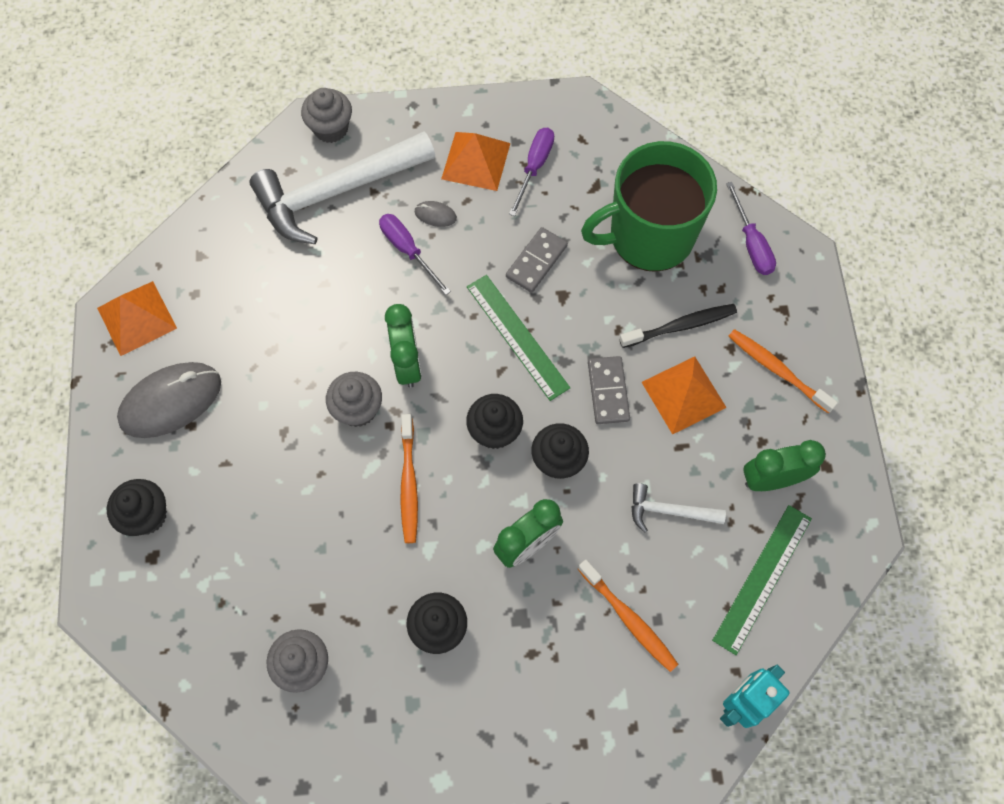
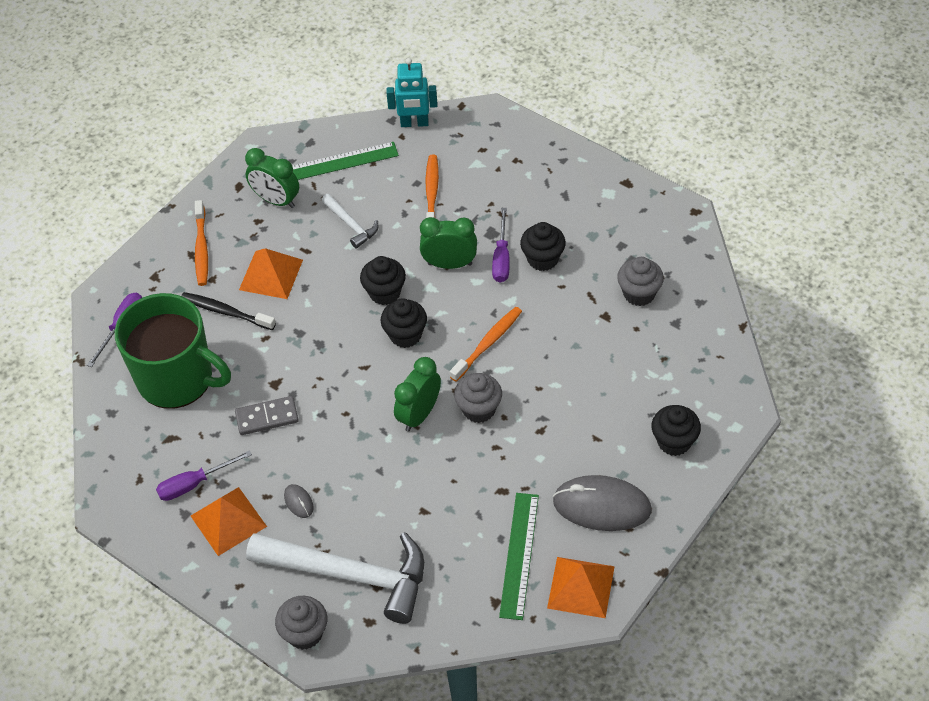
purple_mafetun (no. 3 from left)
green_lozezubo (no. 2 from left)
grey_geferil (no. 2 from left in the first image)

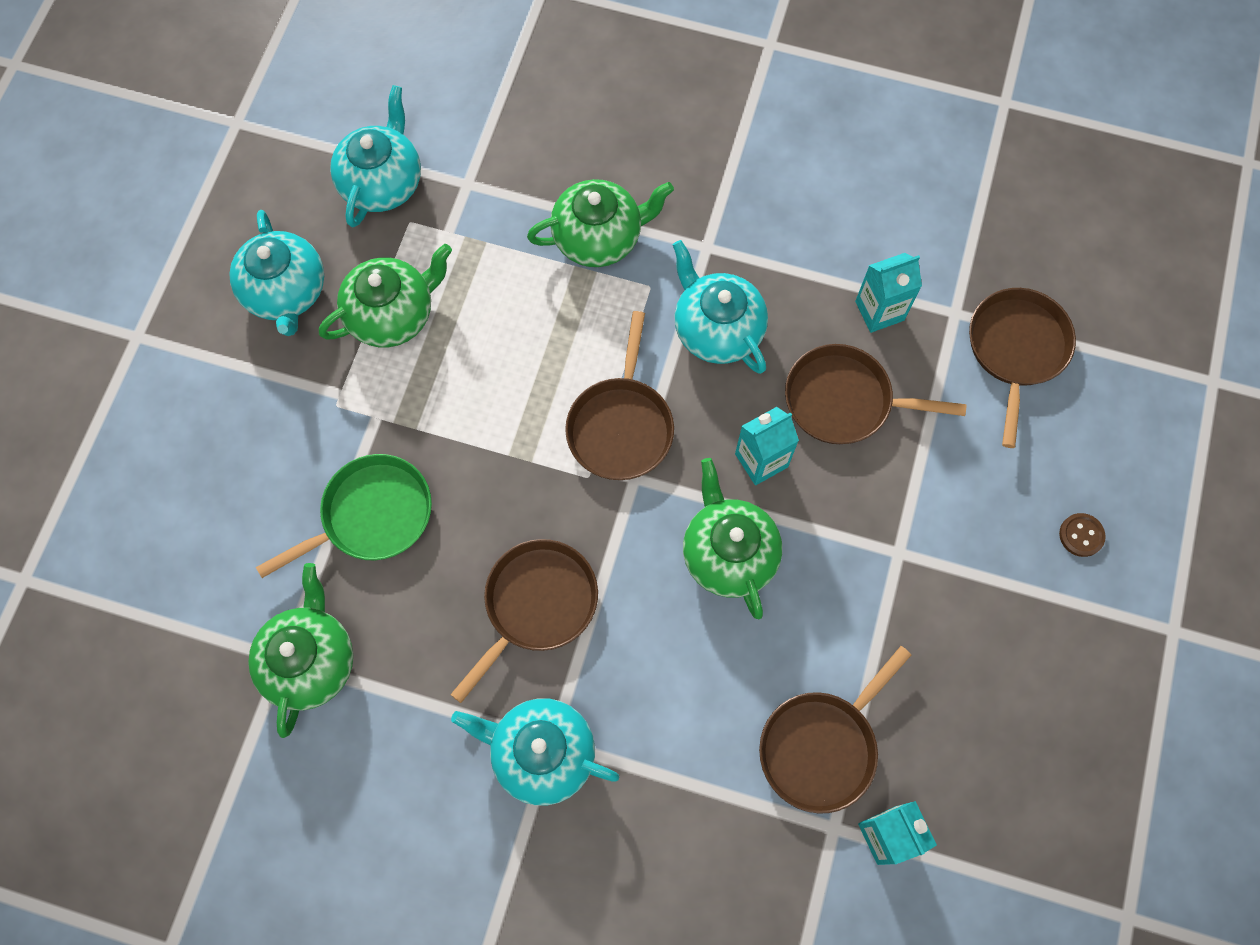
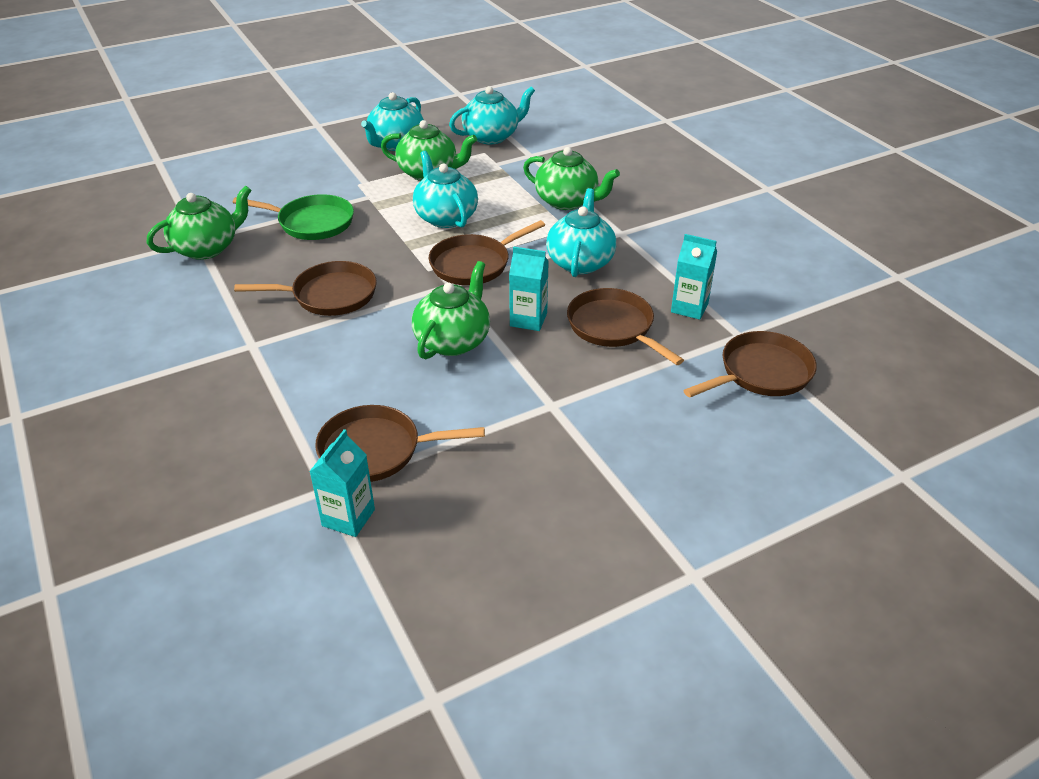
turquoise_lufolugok (no. 2 from left)
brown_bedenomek

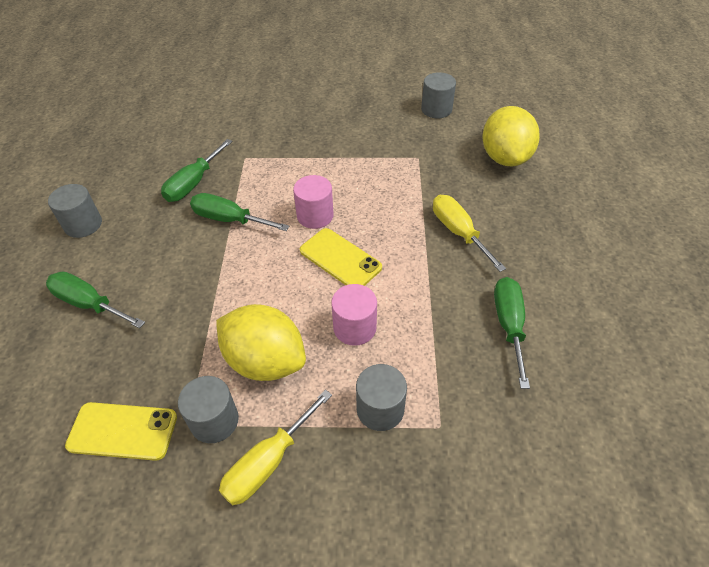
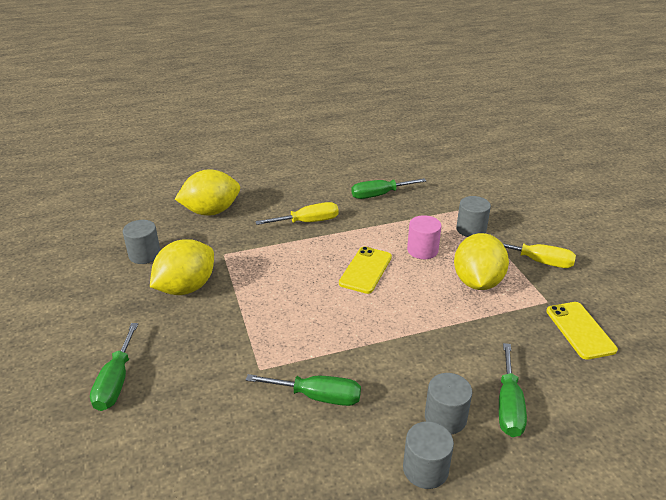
green_mafetun (no. 1 from left)
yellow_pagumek (no. 1 from left)
yellow_mafetun (no. 1 from left)
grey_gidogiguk (no. 3 from left)
pink_gidogiguk (no. 1 from left in the first image)

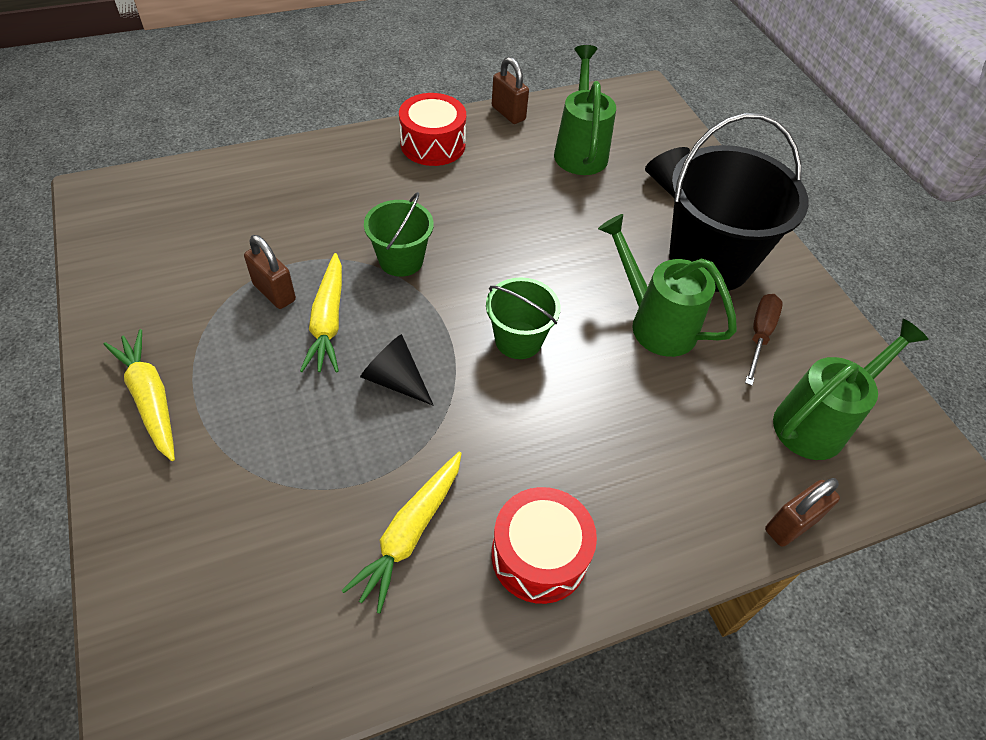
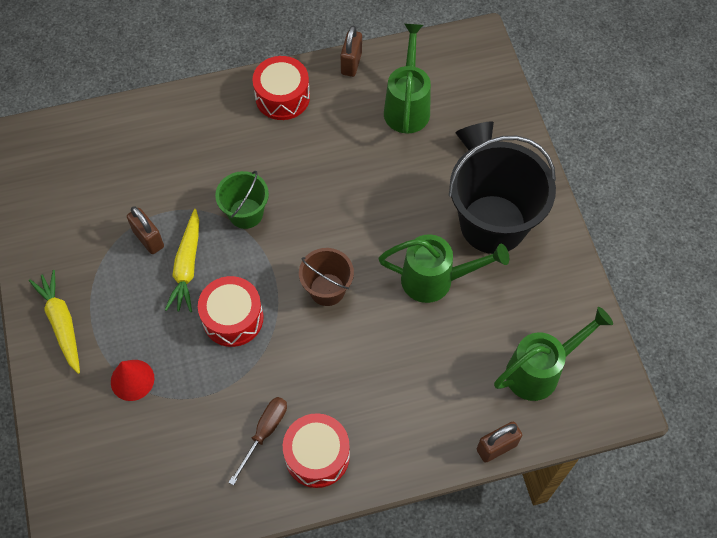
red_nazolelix
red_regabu (no. 1 from left)
brown_mafetun
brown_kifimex
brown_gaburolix (no. 2 from left)
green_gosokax (no. 2 from left)
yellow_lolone (no. 3 from left in the first image)

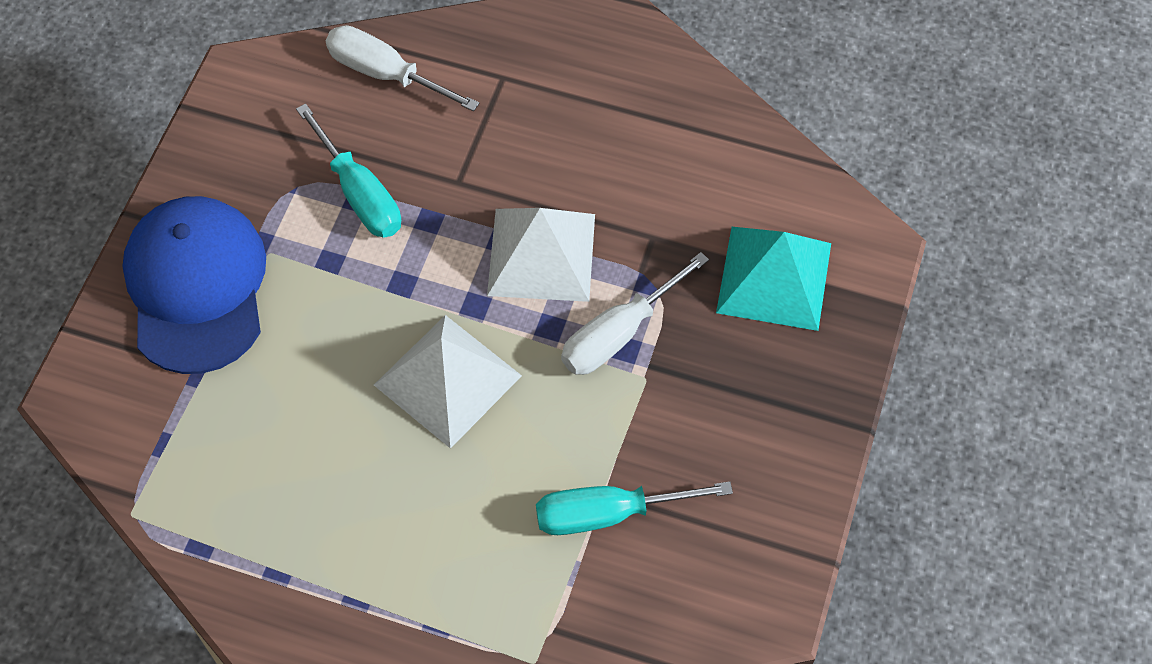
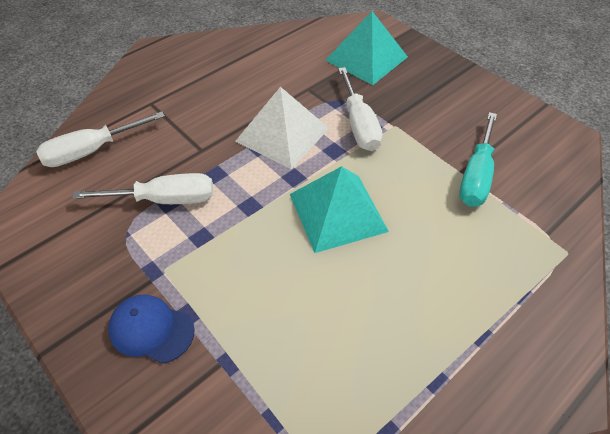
white_mafetun (no. 2 from left)
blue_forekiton
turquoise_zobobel (no. 1 from left)

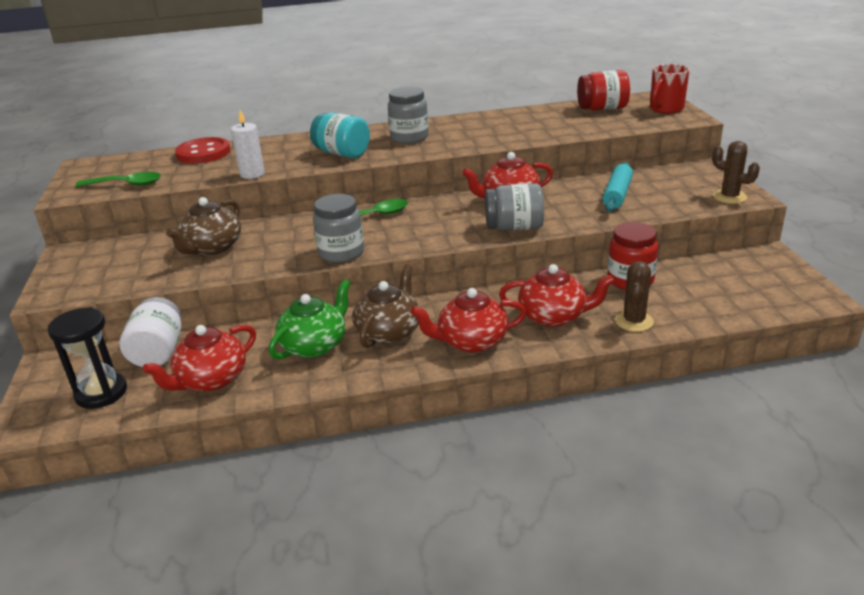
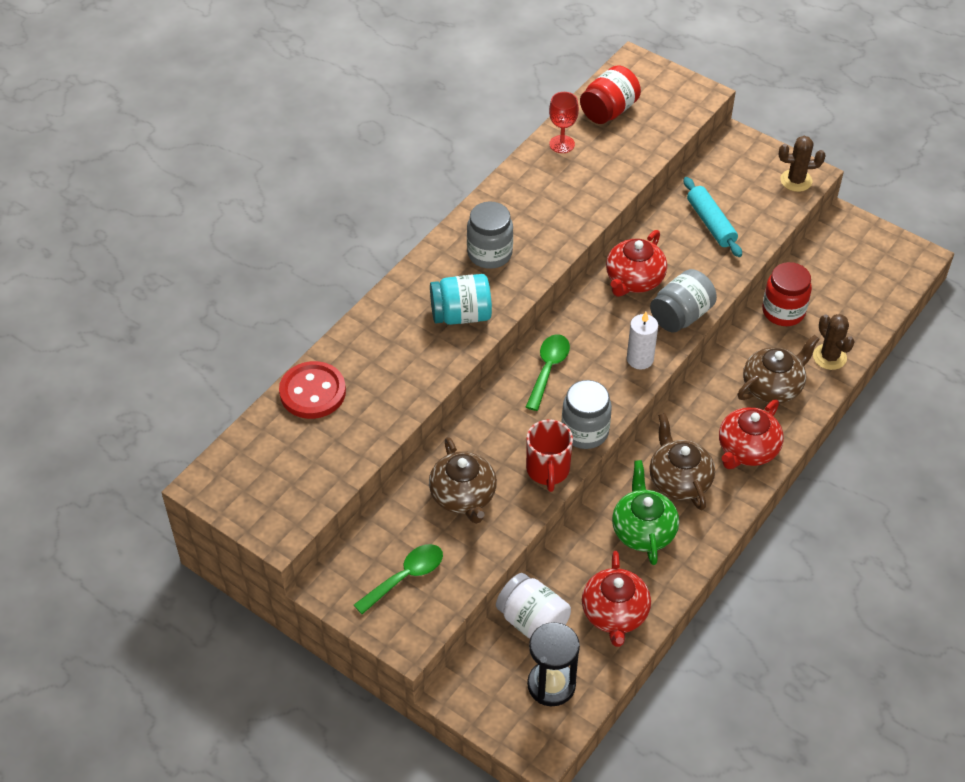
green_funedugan (no. 1 from left)
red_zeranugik
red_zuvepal
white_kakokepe
brown_lufolugok (no. 3 from left)

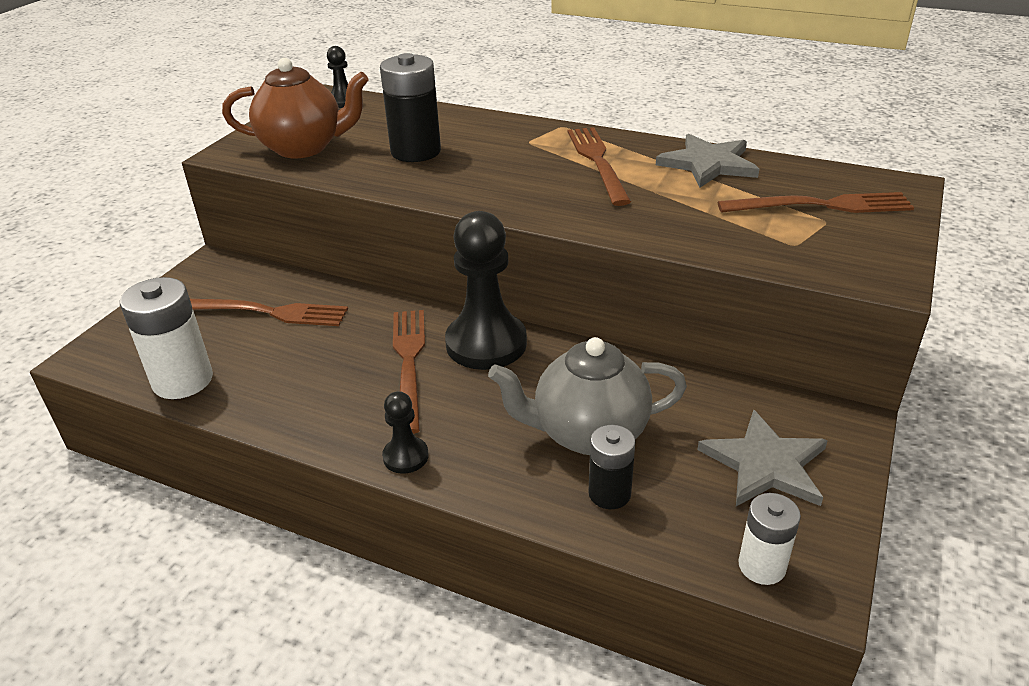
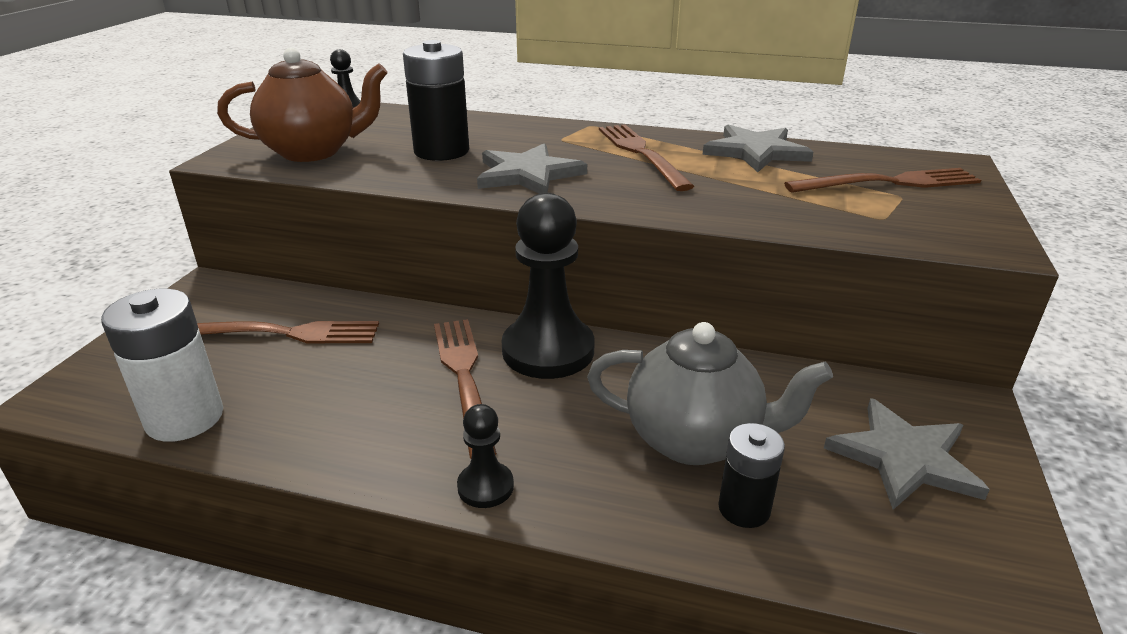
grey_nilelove (no. 1 from left)
grey_lufolugok
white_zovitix (no. 2 from left in the first image)

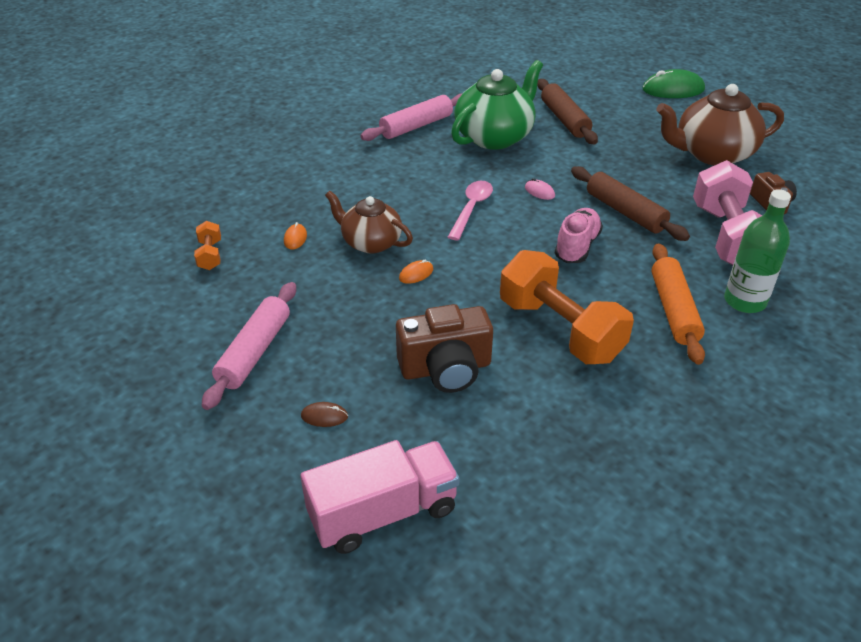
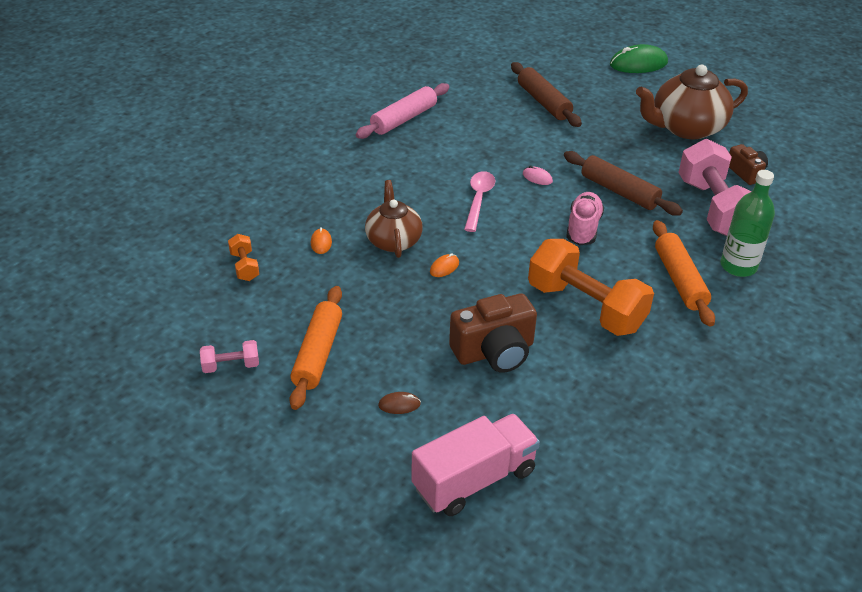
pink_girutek (no. 1 from left)
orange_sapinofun (no. 1 from left)
brown_lufolugok (no. 1 from left)
green_lufolugok

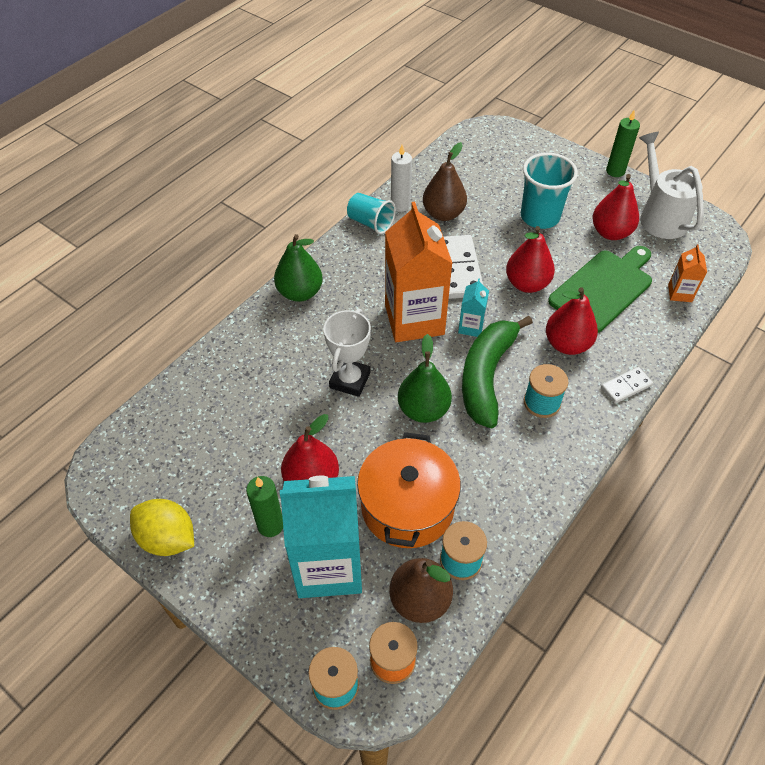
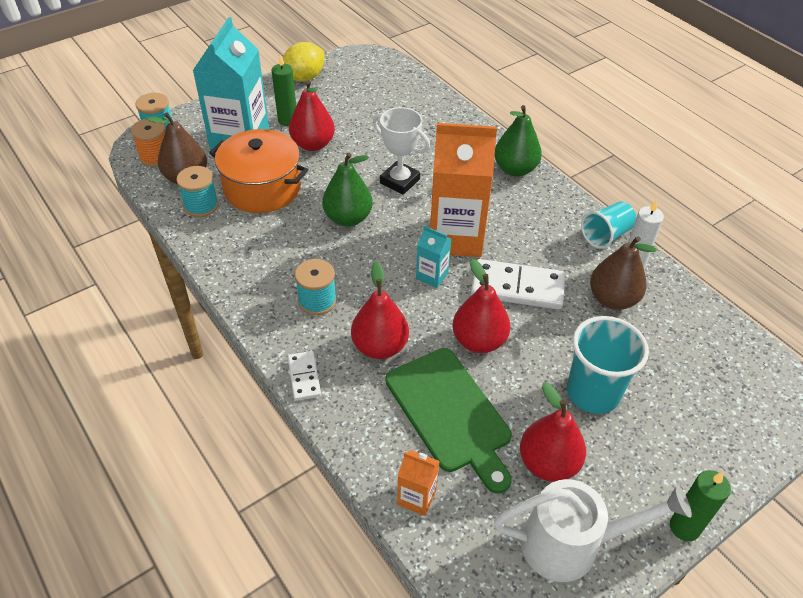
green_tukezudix

